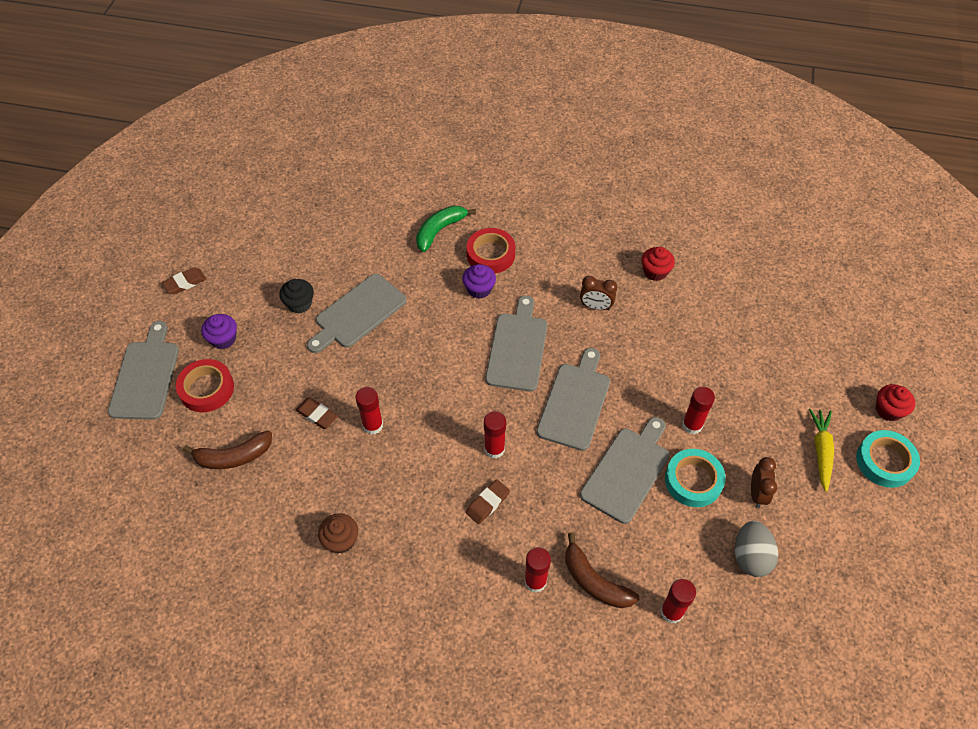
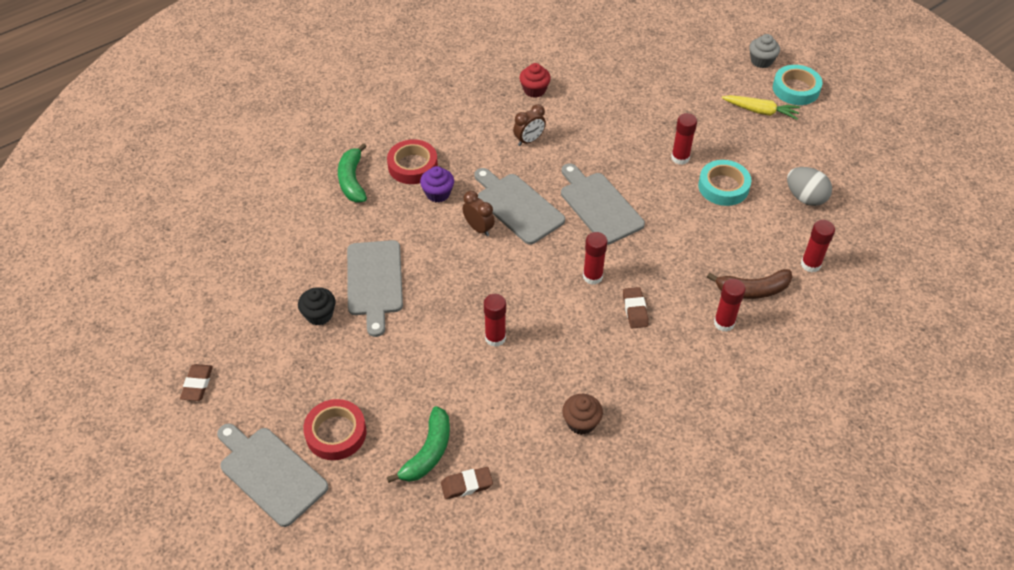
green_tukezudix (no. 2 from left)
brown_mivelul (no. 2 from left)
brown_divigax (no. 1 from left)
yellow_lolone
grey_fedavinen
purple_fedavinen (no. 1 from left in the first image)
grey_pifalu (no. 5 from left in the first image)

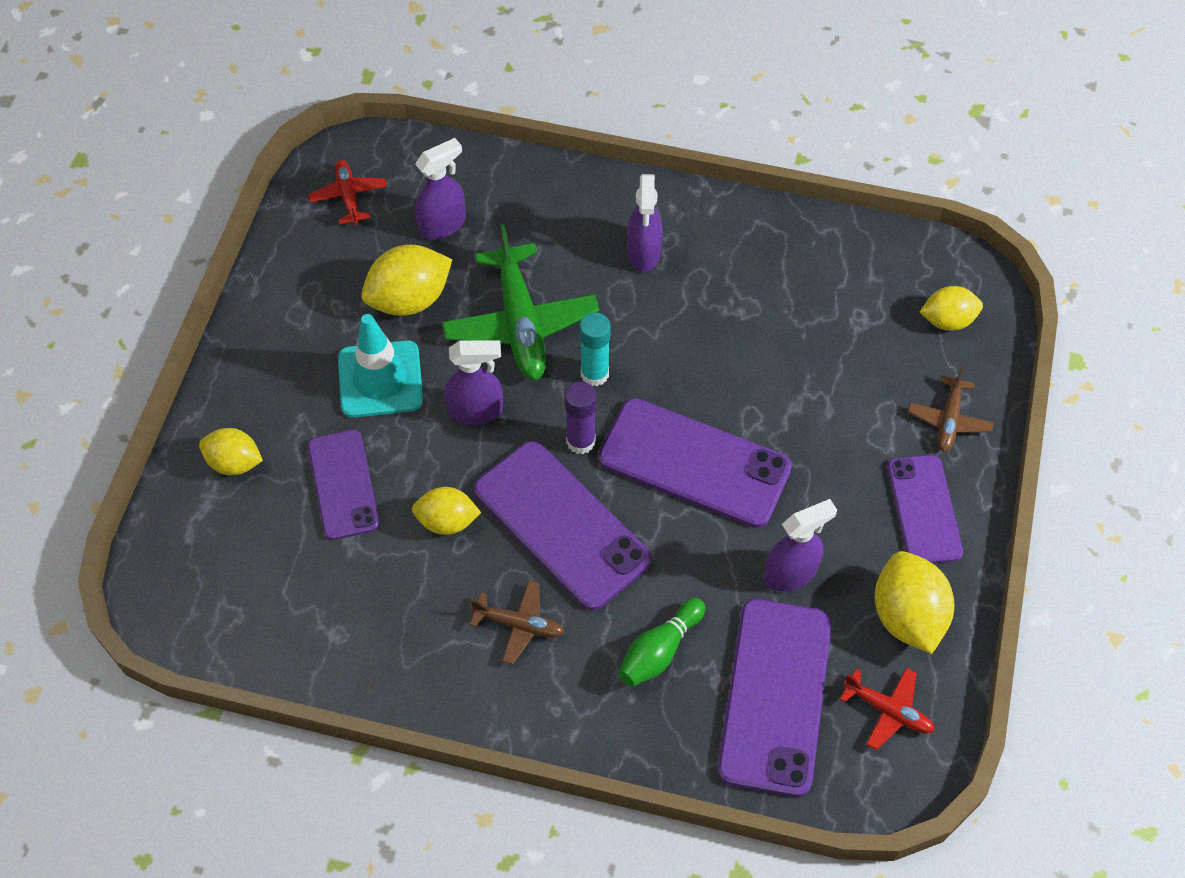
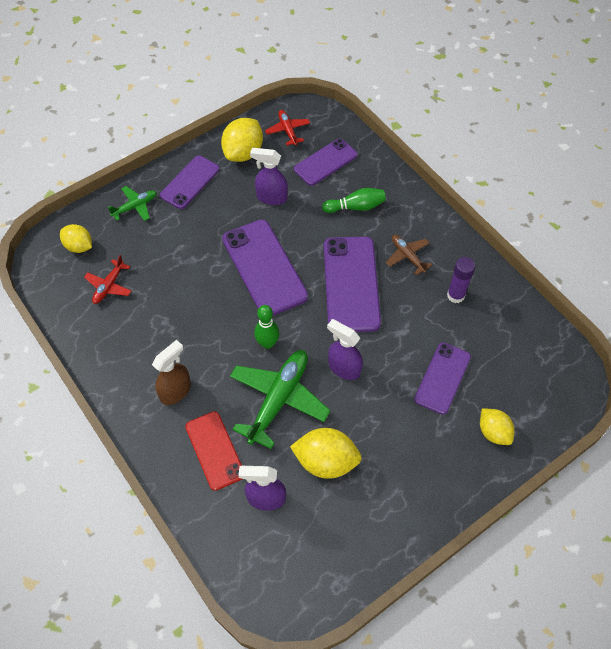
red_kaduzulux (no. 1 from left)
green_kaduzulux (no. 1 from left)
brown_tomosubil
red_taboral
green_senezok (no. 1 from left)
purple_taboral (no. 3 from left)
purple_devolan
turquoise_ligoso
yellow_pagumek (no. 3 from left in the first image)

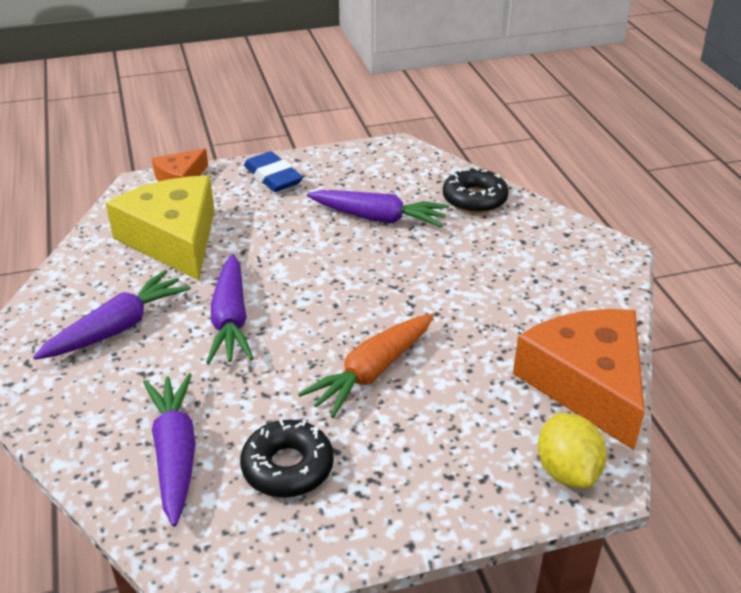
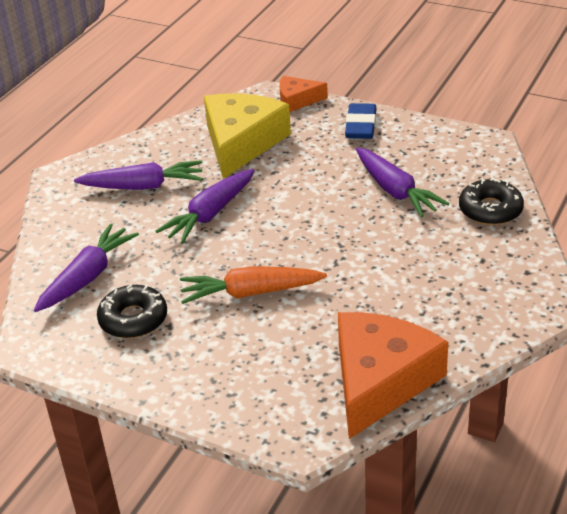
yellow_pagumek

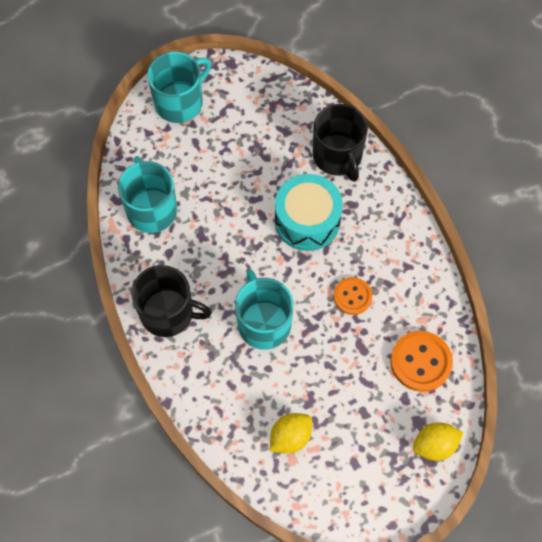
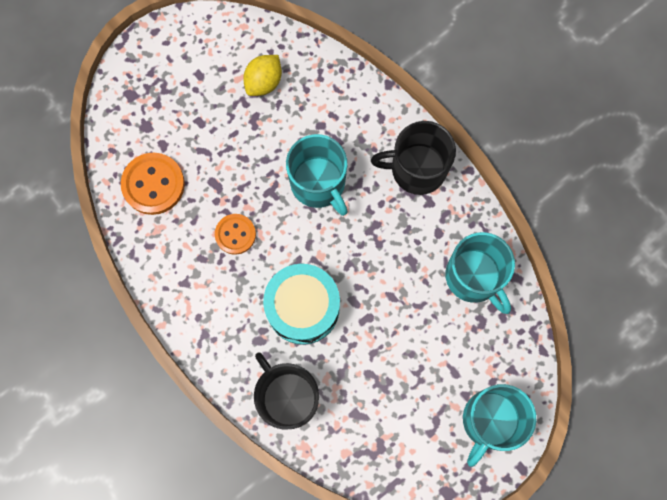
yellow_pagumek (no. 2 from left in the first image)

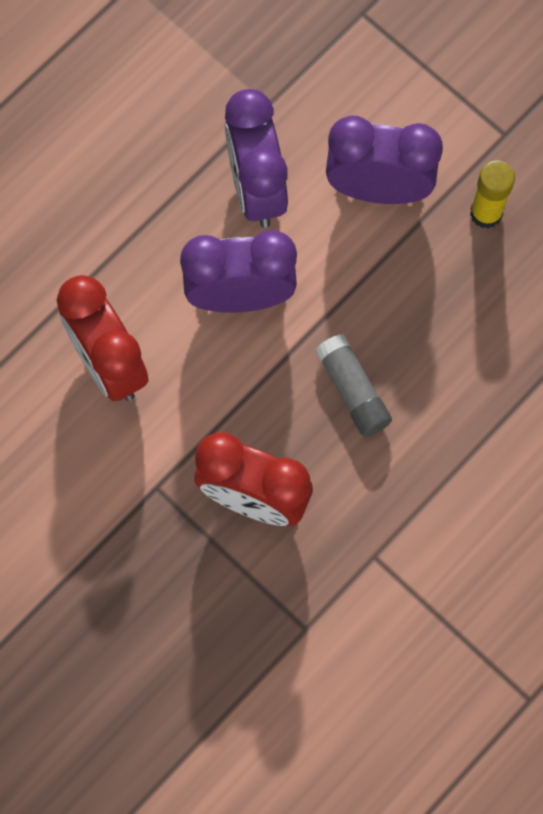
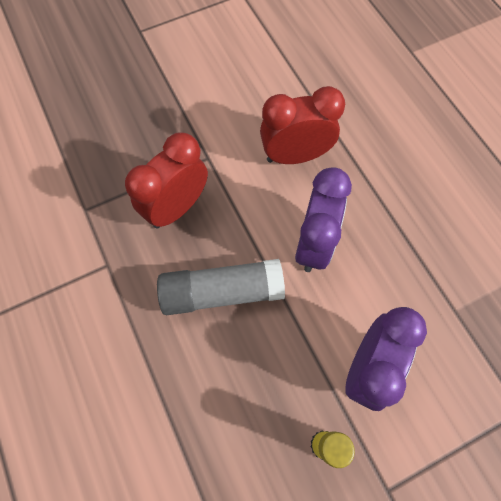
grey_devolan
purple_divigax (no. 2 from left in the first image)

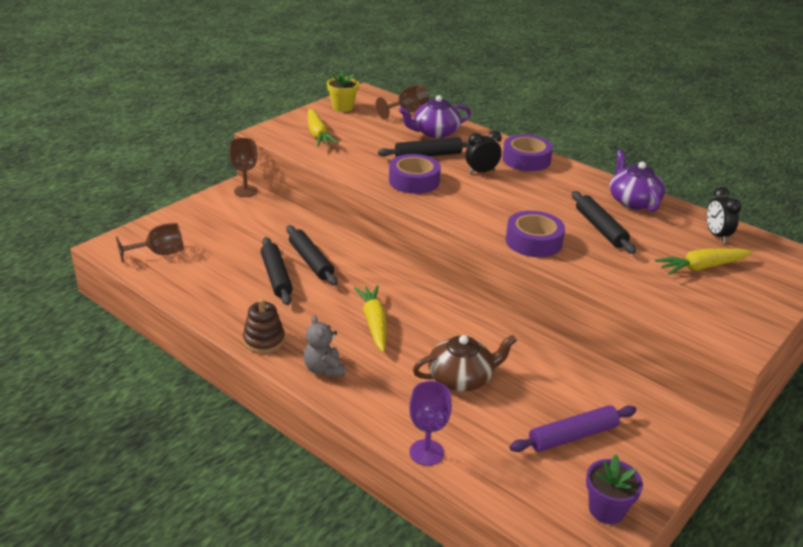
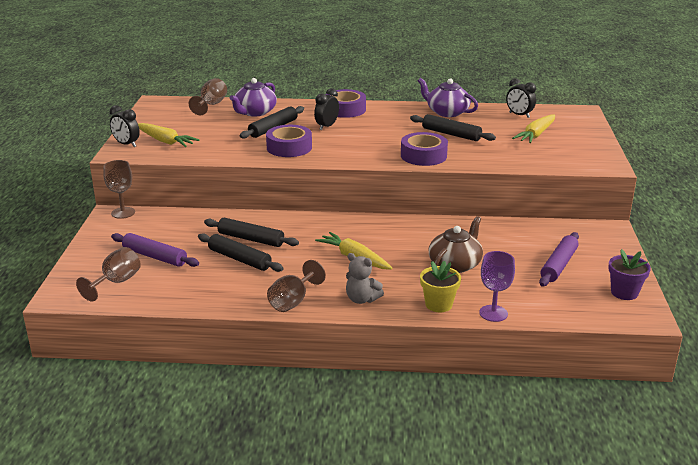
black_divigax (no. 1 from left)
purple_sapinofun (no. 1 from left)
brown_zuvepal (no. 4 from left)
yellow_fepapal

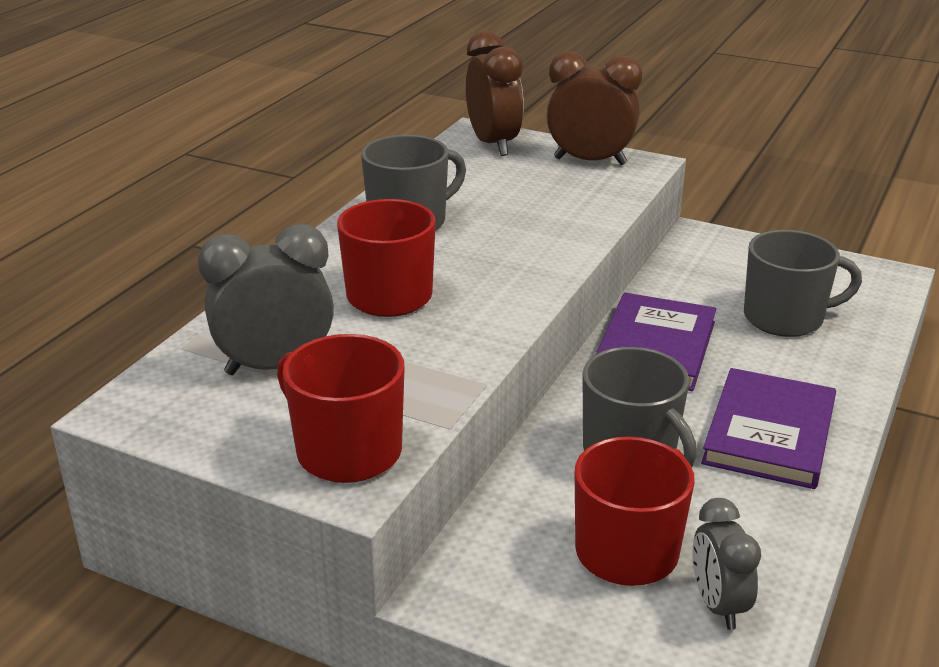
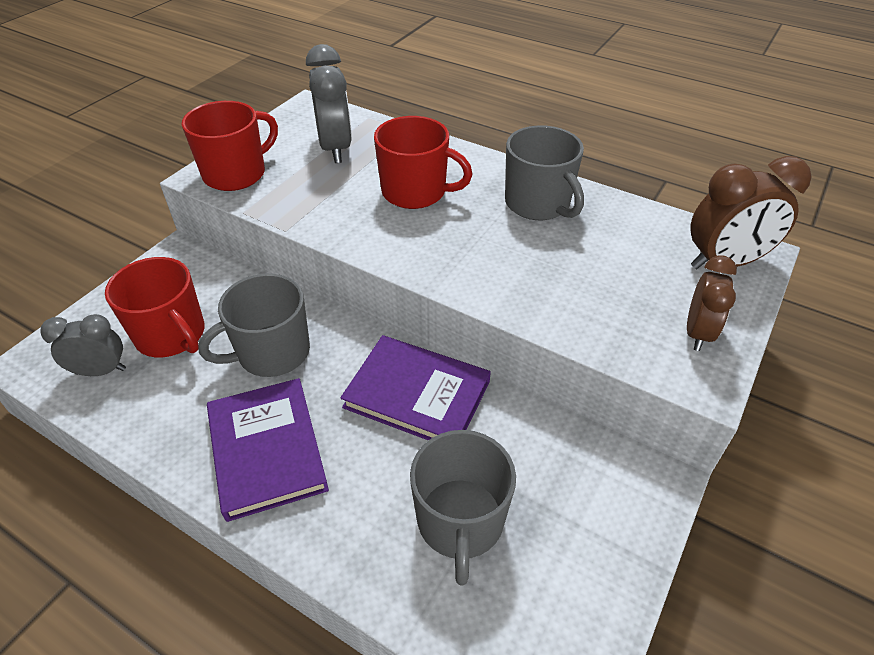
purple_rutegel (no. 1 from left)
brown_divigax (no. 1 from left)

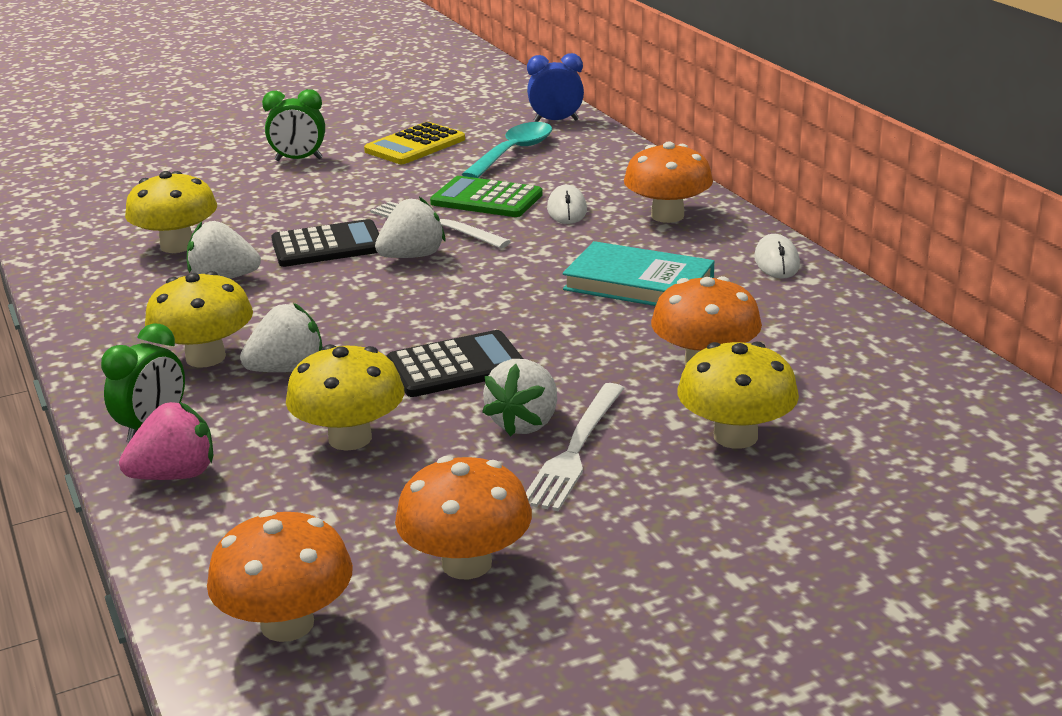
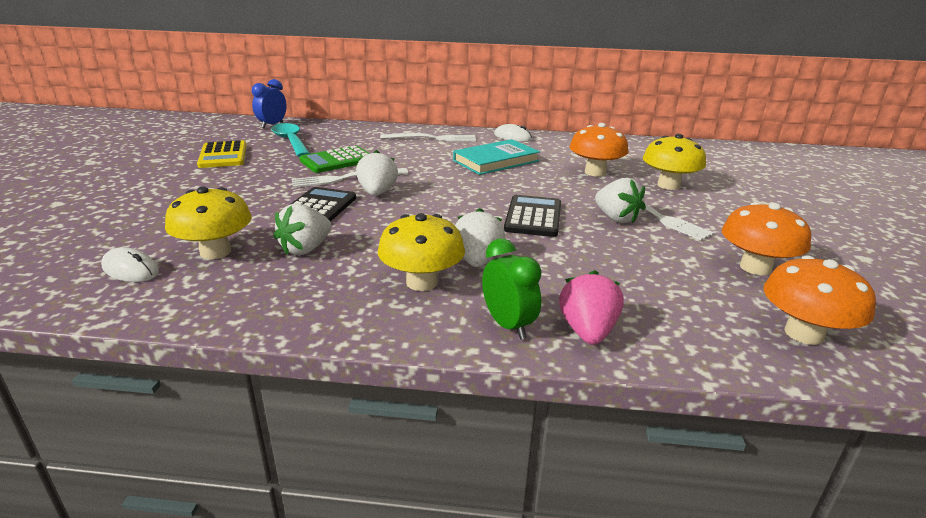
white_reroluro (no. 1 from left)
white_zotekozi (no. 2 from left)
green_divigax (no. 2 from left in the first image)
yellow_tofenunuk (no. 3 from left in the first image)

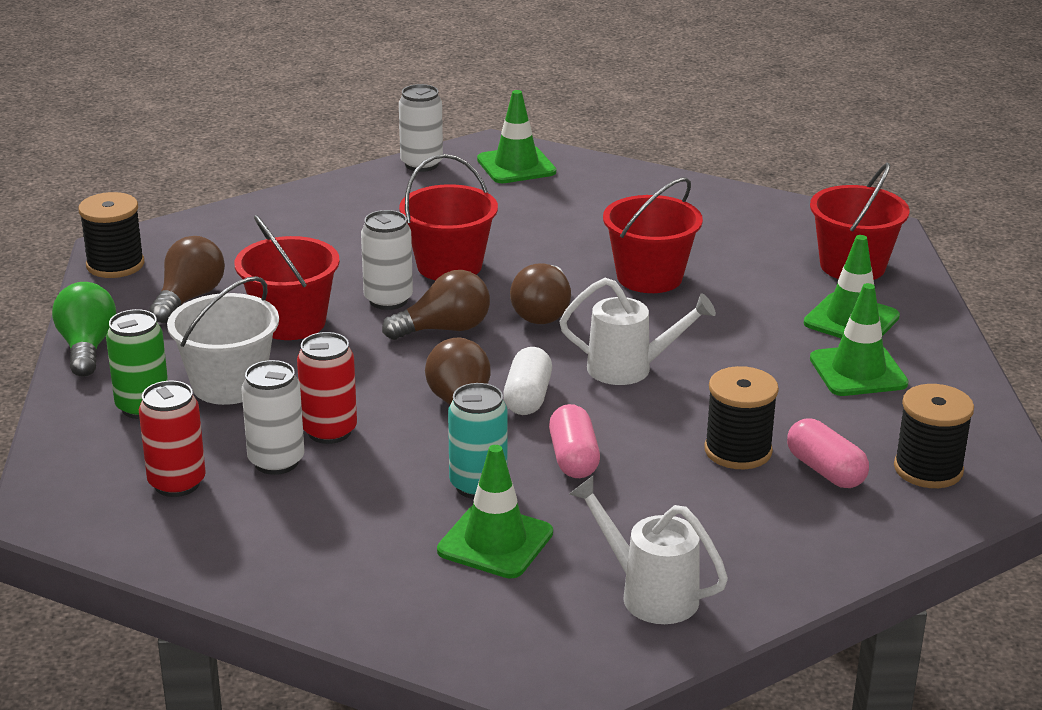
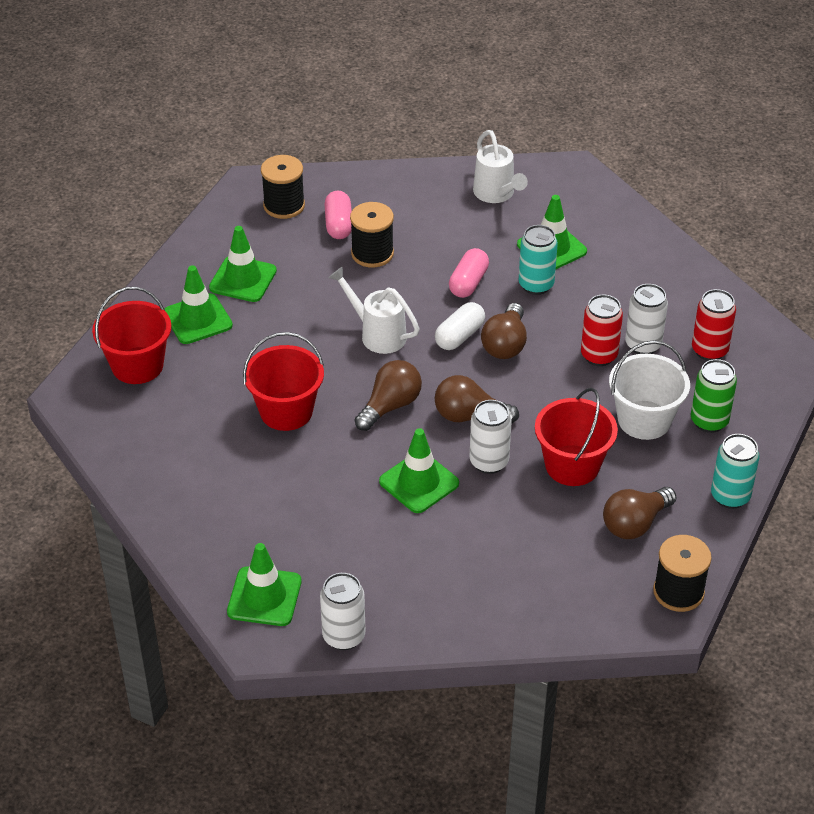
green_ligoso (no. 4 from left)
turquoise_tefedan (no. 2 from left)

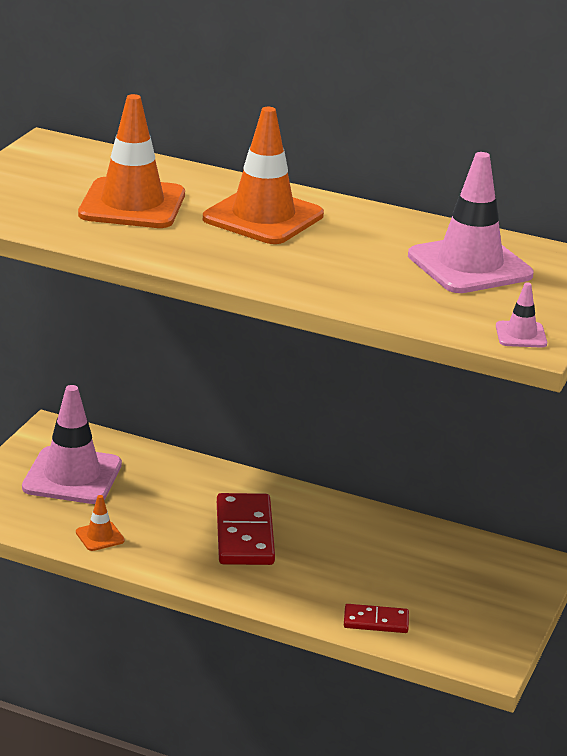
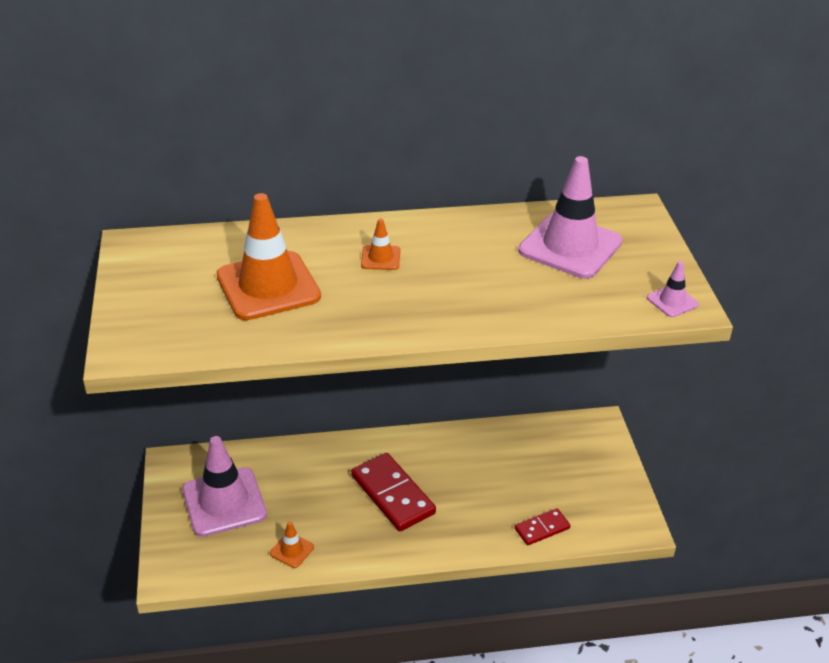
orange_ligoso (no. 3 from left)

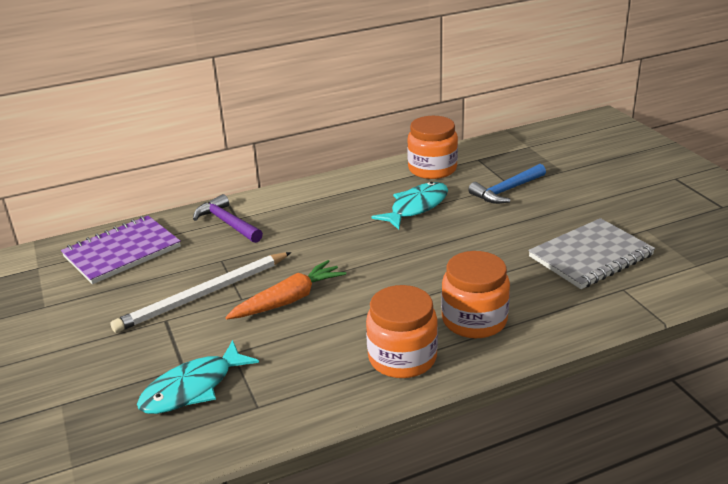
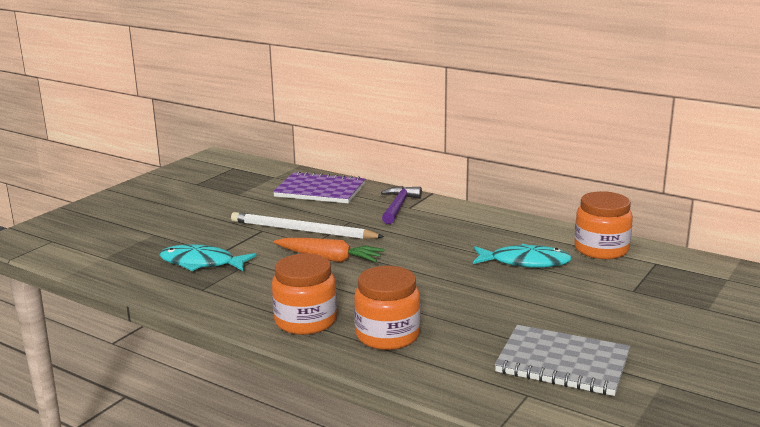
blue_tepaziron

